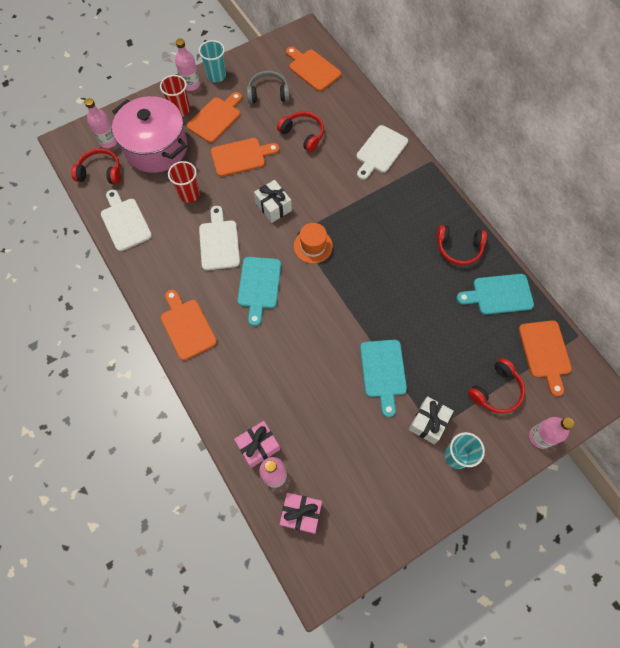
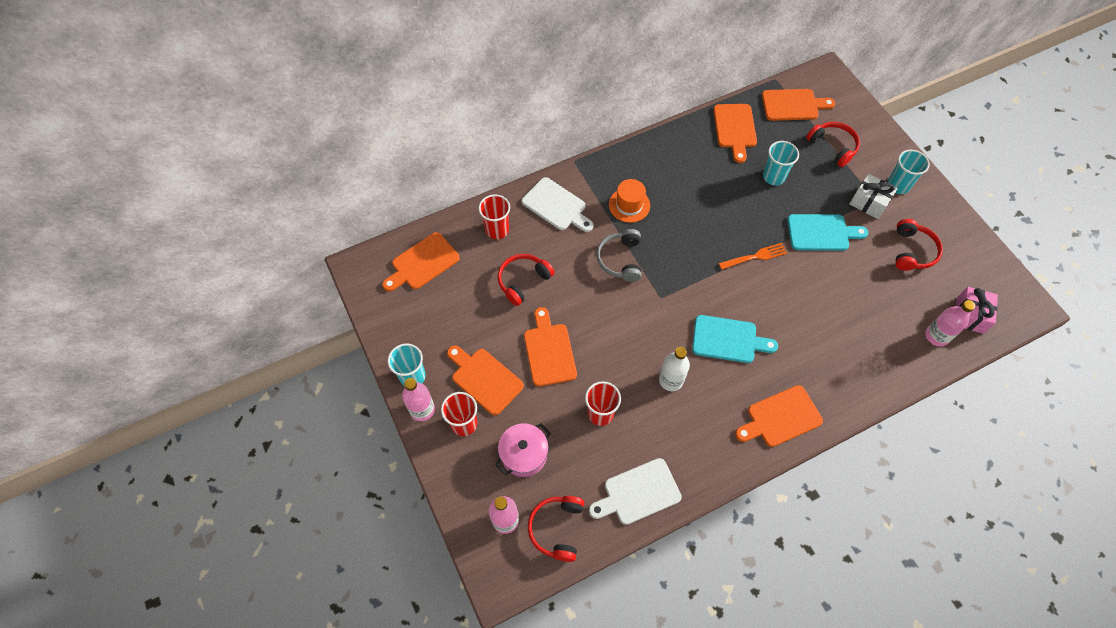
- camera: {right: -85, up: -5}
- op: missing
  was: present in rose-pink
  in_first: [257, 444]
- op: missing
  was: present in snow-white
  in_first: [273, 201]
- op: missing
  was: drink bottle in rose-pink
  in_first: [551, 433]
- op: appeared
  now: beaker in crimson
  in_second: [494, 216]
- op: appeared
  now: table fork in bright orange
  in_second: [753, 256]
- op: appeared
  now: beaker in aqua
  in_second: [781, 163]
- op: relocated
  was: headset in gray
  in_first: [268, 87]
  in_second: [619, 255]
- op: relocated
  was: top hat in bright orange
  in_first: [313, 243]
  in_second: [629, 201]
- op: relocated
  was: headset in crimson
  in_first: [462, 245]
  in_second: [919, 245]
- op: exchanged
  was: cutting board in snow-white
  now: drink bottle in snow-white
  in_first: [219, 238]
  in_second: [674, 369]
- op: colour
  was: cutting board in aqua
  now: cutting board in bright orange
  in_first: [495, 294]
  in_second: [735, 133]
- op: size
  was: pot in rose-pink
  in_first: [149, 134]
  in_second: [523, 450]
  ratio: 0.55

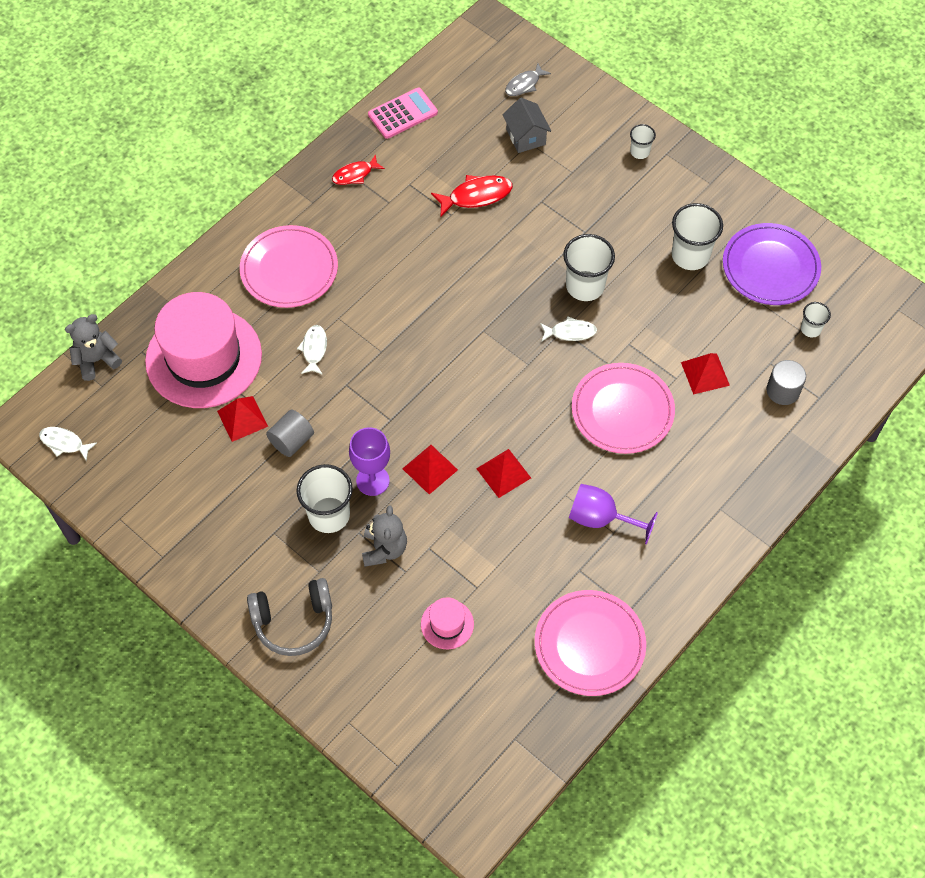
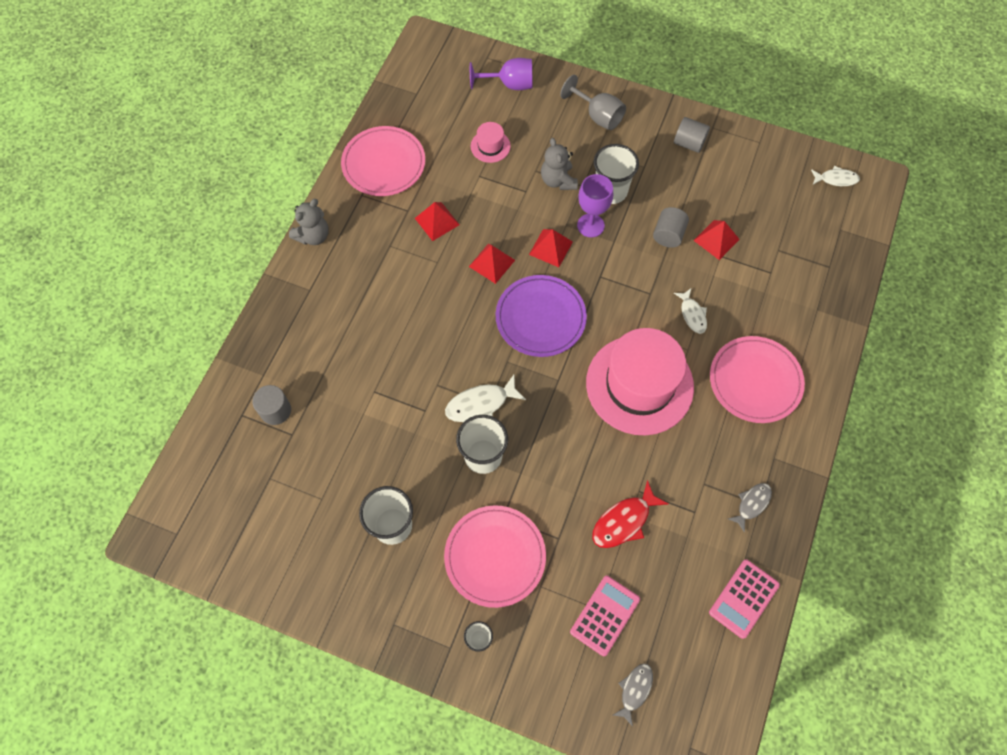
- camera: {right: 160, up: 5}
- op: missing
  was: beaker in snow-white
  in_first: [816, 319]
- op: appeared
  now: cylinder in gray
  in_second: [692, 135]
- op: relocated
  was: stuffed bear in gray
  in_first: [93, 347]
  in_second: [309, 222]
- op: relocated
  was: top hat in rose-pink
  in_first: [203, 350]
  in_second: [640, 382]
- op: relocated
  was: chalice in purple
  in_first: [613, 514]
  in_second: [501, 74]
- op: relocated
  was: dinner plate in rose-pink
  in_first: [623, 408]
  in_second: [495, 556]
- op: relocated
  was: pyramid shape in crimson
  in_first: [705, 373]
  in_second: [437, 221]
- op: relocated
  was: dinner plate in purple
  in_first: [772, 264]
  in_second: [541, 316]
- op: exchanged
  was: headset in gray
  now: chalice in gray
  in_first: [289, 617]
  in_second: [593, 102]
- op: exchanged
  was: toy house in gray
  now: pocket calculator in rose-pink
  in_first: [526, 125]
  in_second: [605, 616]
- op: colour
  was: fish in crimson
  now: fish in gray
  in_first: [358, 169]
  in_second: [750, 508]
- op: size
  was: fish in snow-white
  in_first: [568, 328]
  in_second: [485, 398]
  ratio: 1.51

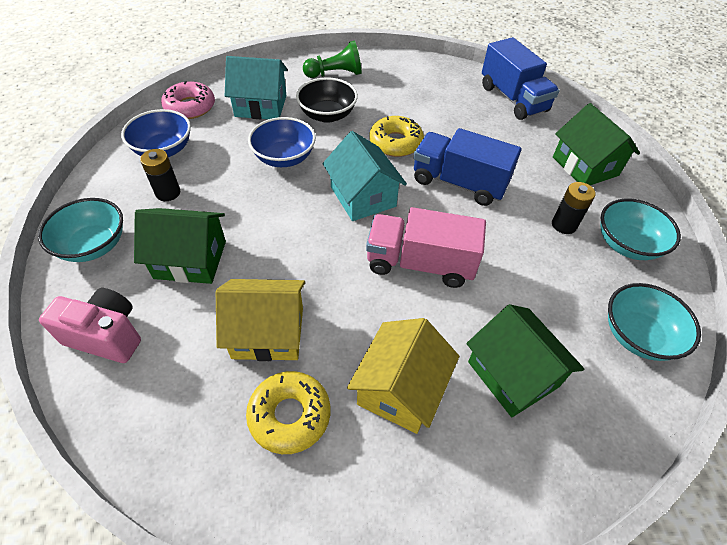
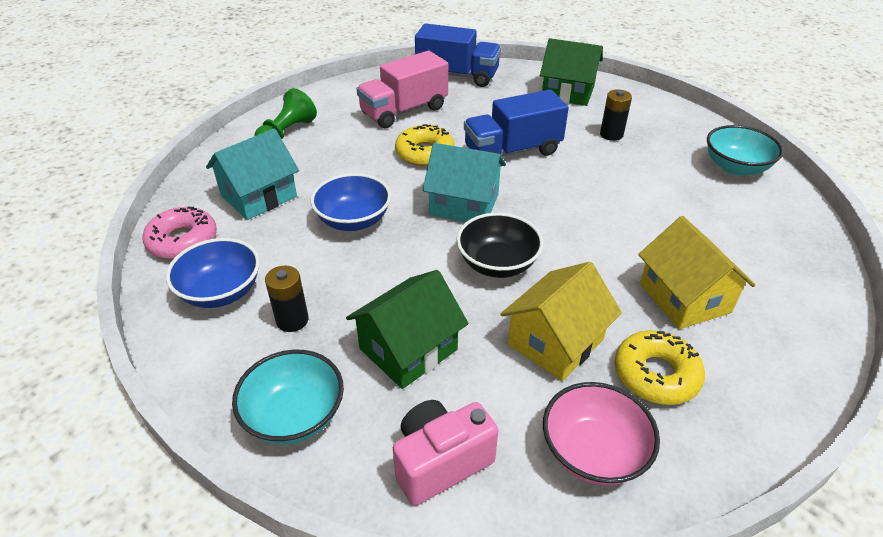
- camera: {right: -45, up: -10}
- op: missing
  was: toy house in leaf-green
  in_first: [525, 360]
- op: missing
  was: serving bowl in aqua
  in_first: [640, 229]
- op: appeared
  now: serving bowl in rose-pink
  in_second: [601, 434]
- op: relocated
  was: serving bowl in ebony
  in_first: [327, 100]
  in_second: [500, 245]
- op: relocated
  was: truck in rose-pink
  in_first: [426, 247]
  in_second: [402, 89]

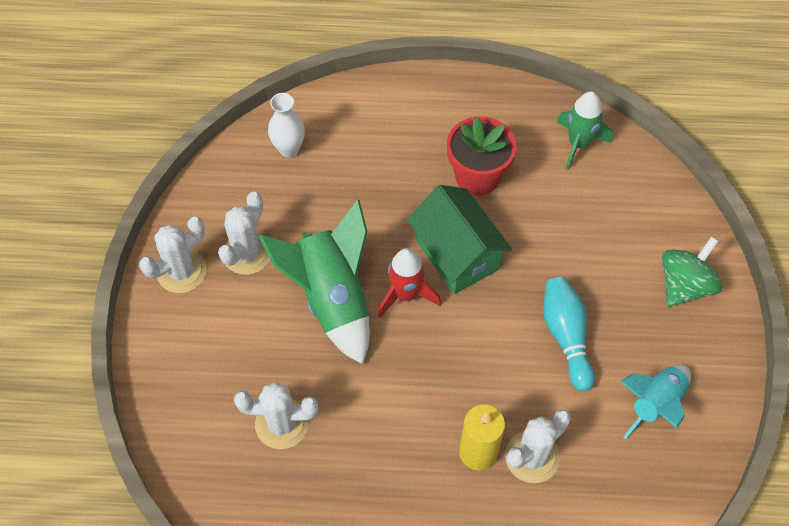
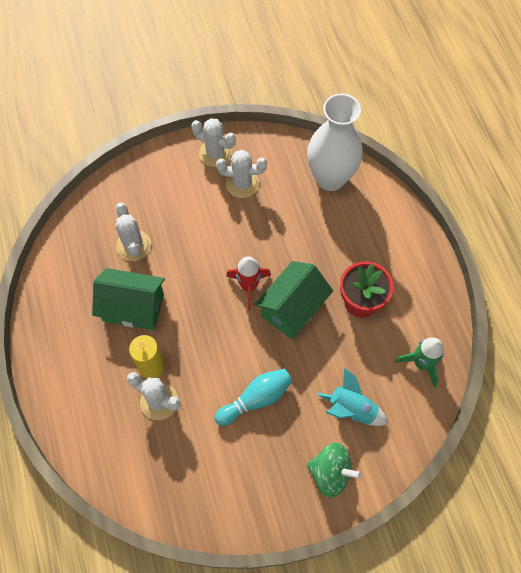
- camera: {right: 70, up: 5}
- op: missing
  was: spaceship in leaf-green
  in_first: [314, 282]
- op: appeared
  now: toy house in leaf-green
  in_second: [128, 299]
- op: relocated
  was: spaceship in aqua
  in_first: [655, 402]
  in_second: [353, 397]
- op: size
  was: tall vase in snow-white
  in_first: [286, 125]
  in_second: [335, 142]
  ratio: 2.05

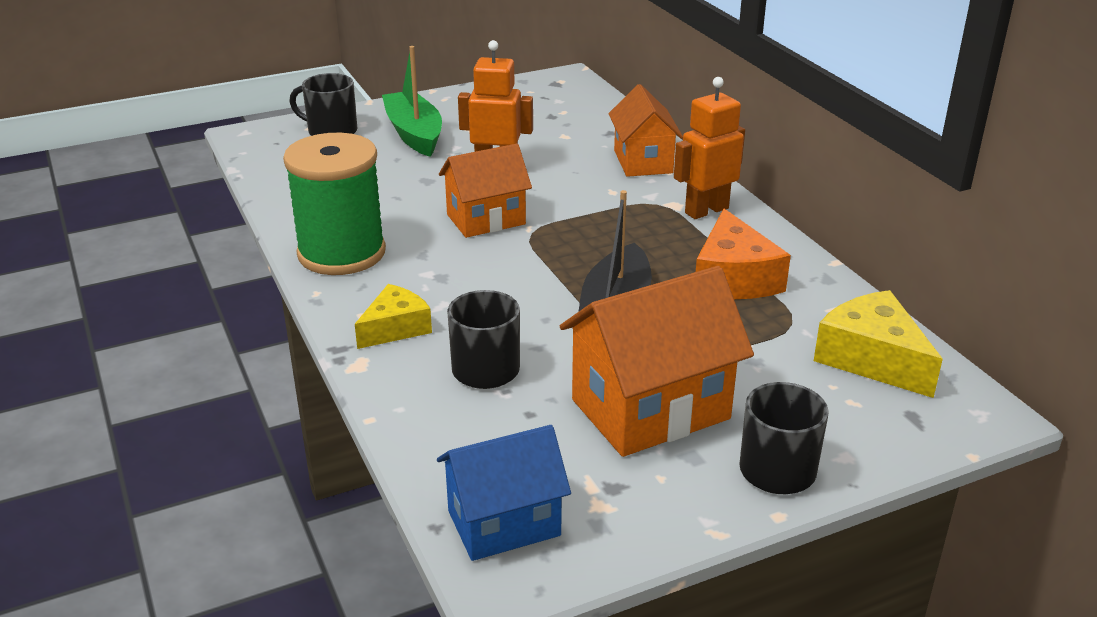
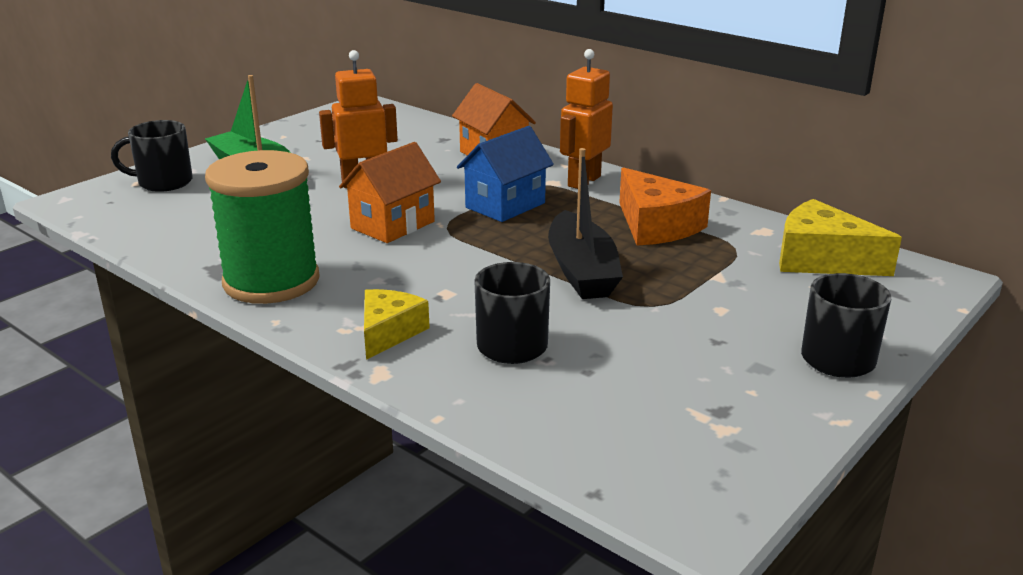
- camera: {right: -25, up: -5}
- op: missing
  was: toy house in bright orange
  in_first: [657, 361]
- op: relocated
  was: toy house in cobalt
  in_first: [504, 493]
  in_second: [505, 174]

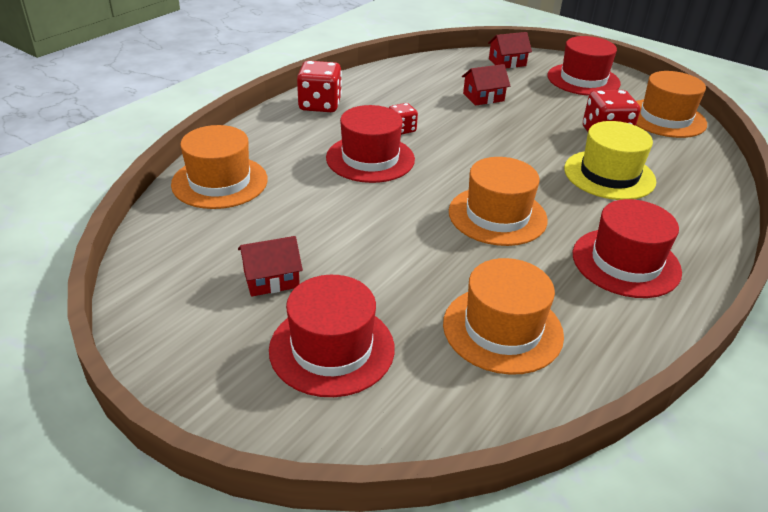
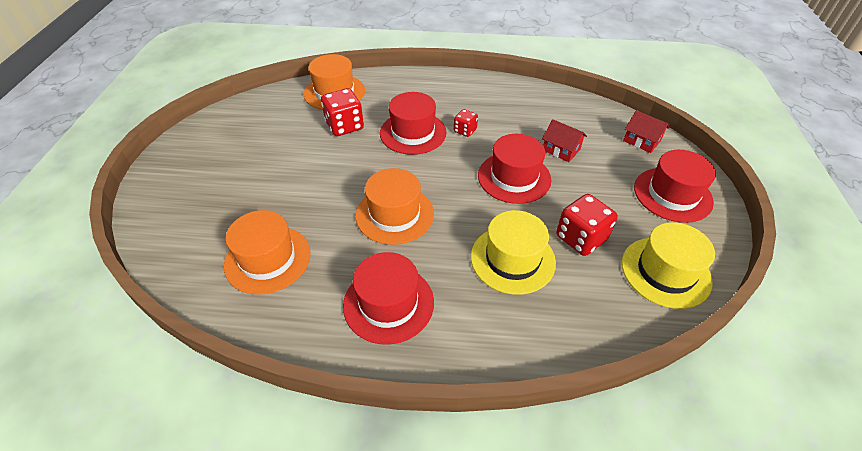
- camera: {right: 60, up: 10}
- op: missing
  was: toy house in crimson
  in_first: [270, 266]
- op: relocated
  was: top hat in crimson
  in_first: [332, 336]
  in_second: [514, 169]
- op: relocated
  was: game die in crimson
  in_first: [319, 86]
  in_second: [342, 112]
- op: colour
  was: top hat in bright orange
  now: top hat in golden
  in_first: [671, 104]
  in_second: [668, 265]

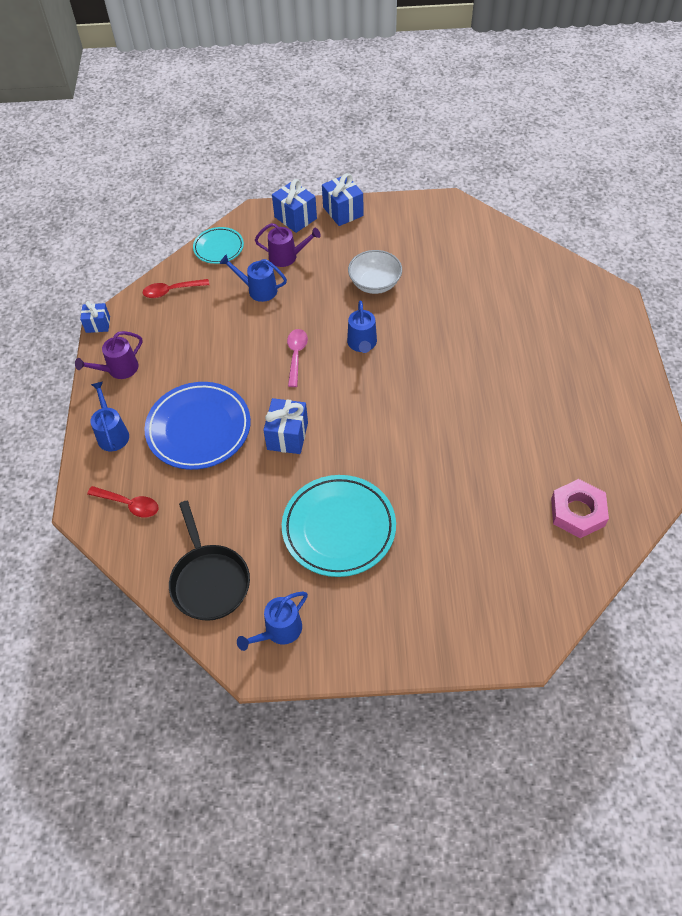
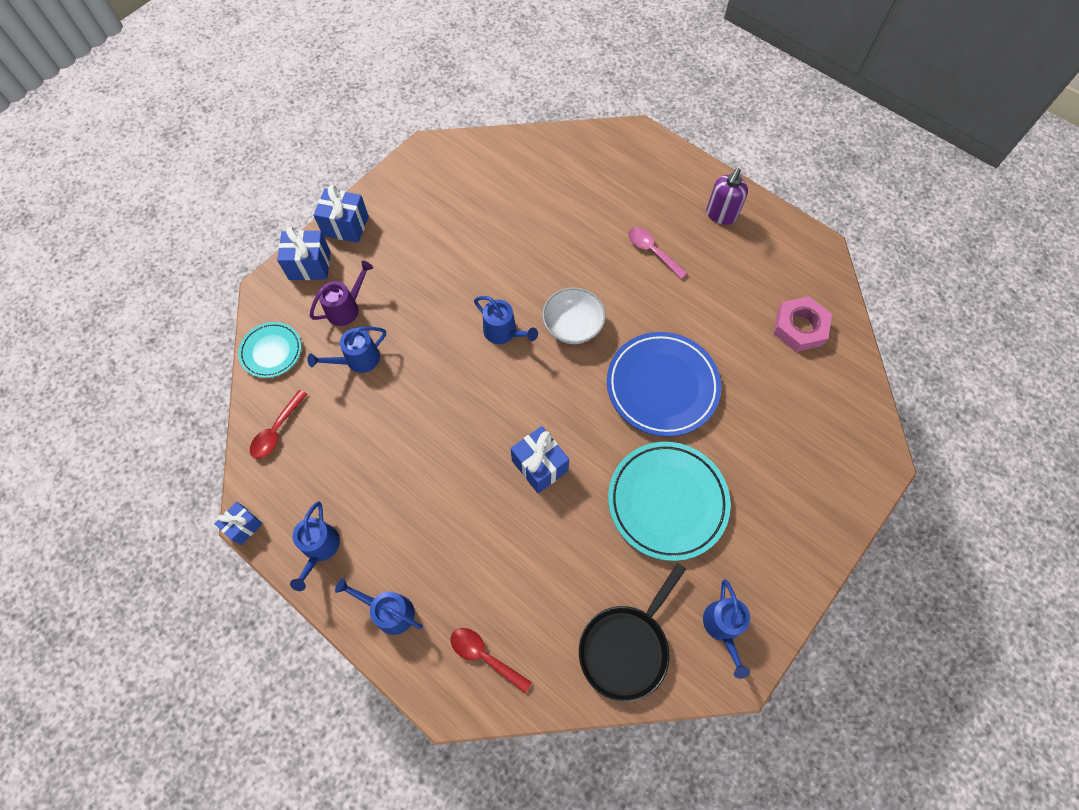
- camera: {right: -50, up: 10}
- op: appeared
  now: soap pump in purple
  in_second: [727, 196]
- op: relocated
  was: dinner plate in cobalt
  in_first: [197, 426]
  in_second: [664, 384]
- op: relocated
  was: tablespoon in rose-pink
  in_first: [297, 358]
  in_second: [657, 253]
- op: relocated
  was: serving bowl in snow-white
  in_first: [375, 272]
  in_second: [574, 316]
- op: colour
  was: watering can in purple
  now: watering can in cobalt
  in_first: [109, 355]
  in_second: [315, 546]
- op: spun
  was: tablespoon in crimson
  in_first: [123, 502]
  in_second: [491, 660]
  clockwise: -120
- op: spun
  was: skillet in ebony
  in_first: [209, 561]
  in_second: [632, 632]
  clockwise: 105

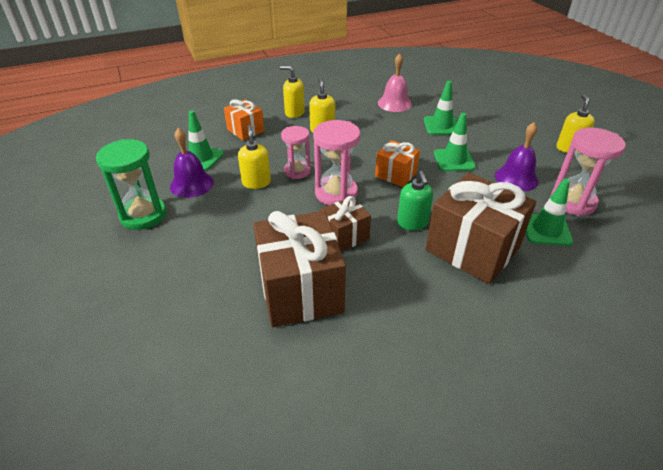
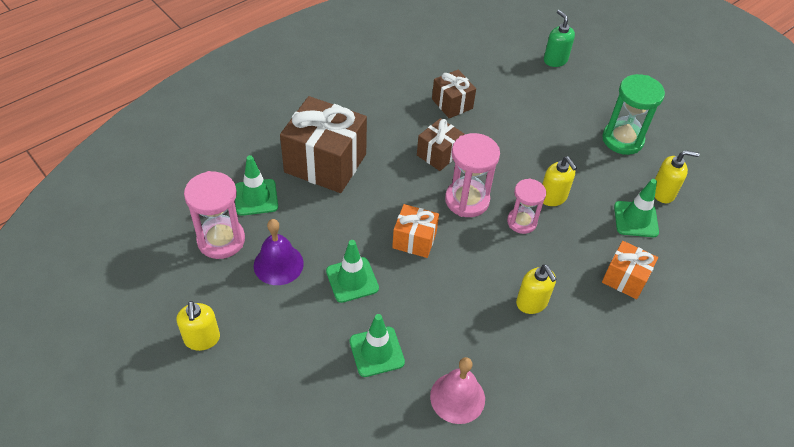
- camera: {right: 160, up: 10}
- op: missing
  was: bell in purple
  in_first: [192, 163]
- op: relocated
  was: soap pump in golden
  in_first: [292, 92]
  in_second: [677, 176]
- op: relocated
  was: soap pump in leaf-green
  in_first: [415, 200]
  in_second: [559, 38]
- op: size
  was: present in dark brown
  in_first: [299, 269]
  in_second: [454, 94]
  ratio: 0.54

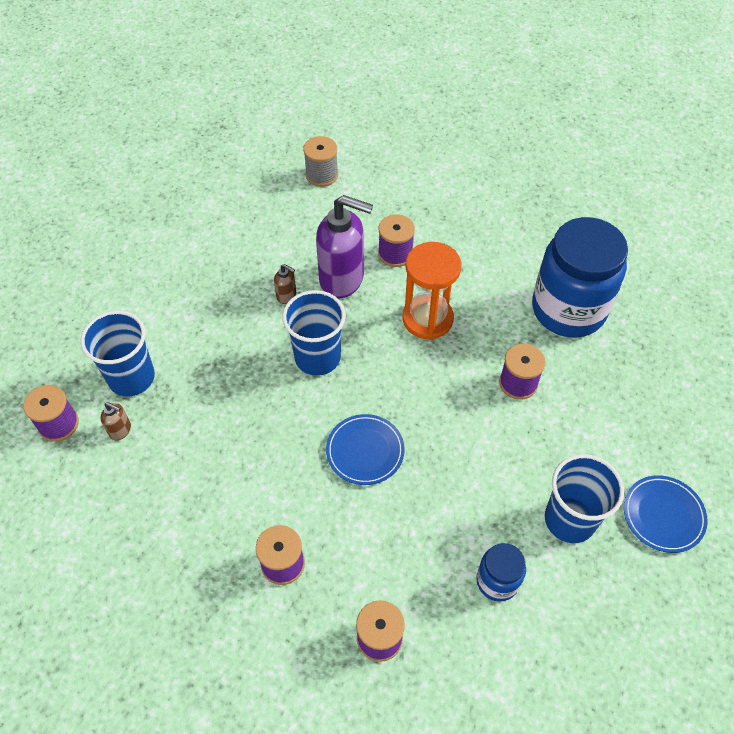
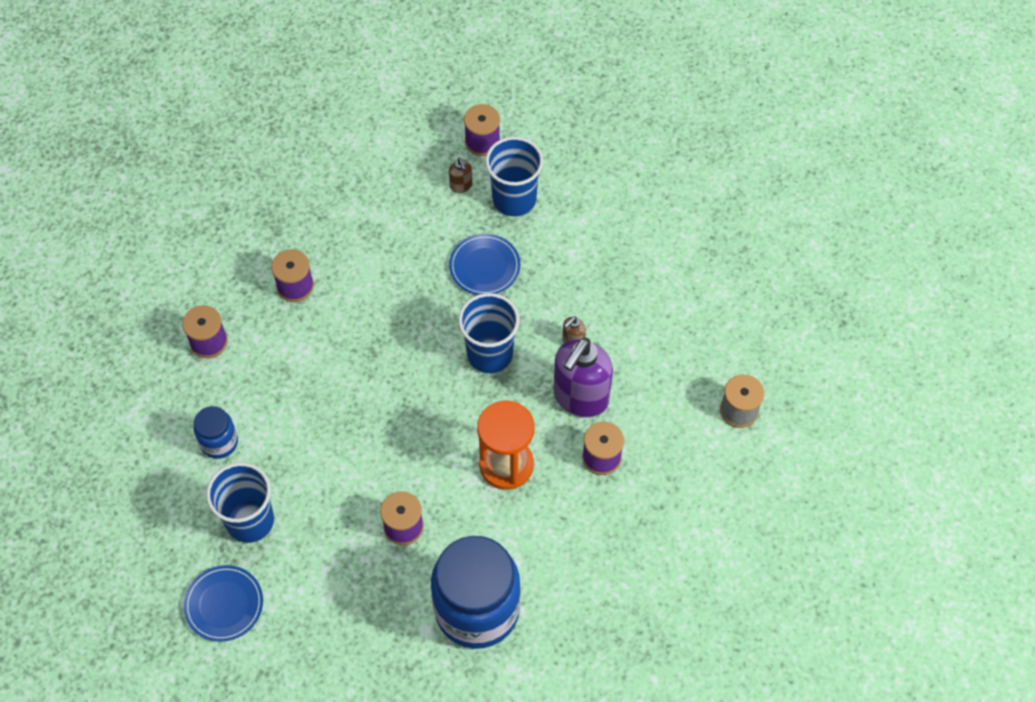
- camera: {right: 105, up: 5}
- op: relocated
  was: dinner plate in cobalt
  in_first: [365, 449]
  in_second: [484, 264]
- op: spun
  was: soap pump in dark brown
  in_first: [115, 421]
  in_second: [460, 175]
  clockwise: -60

